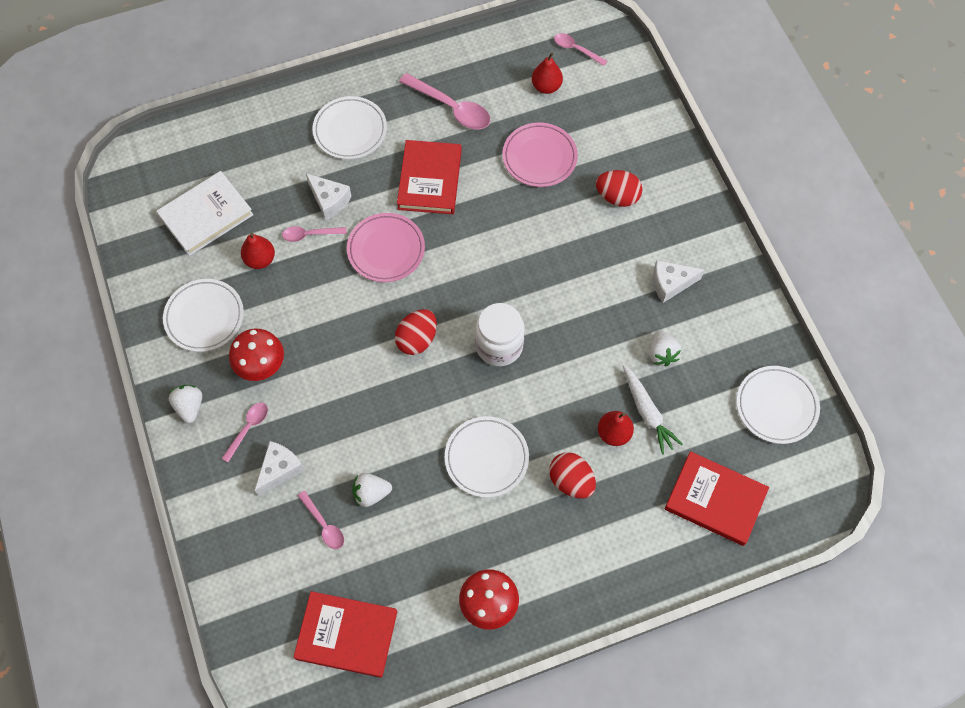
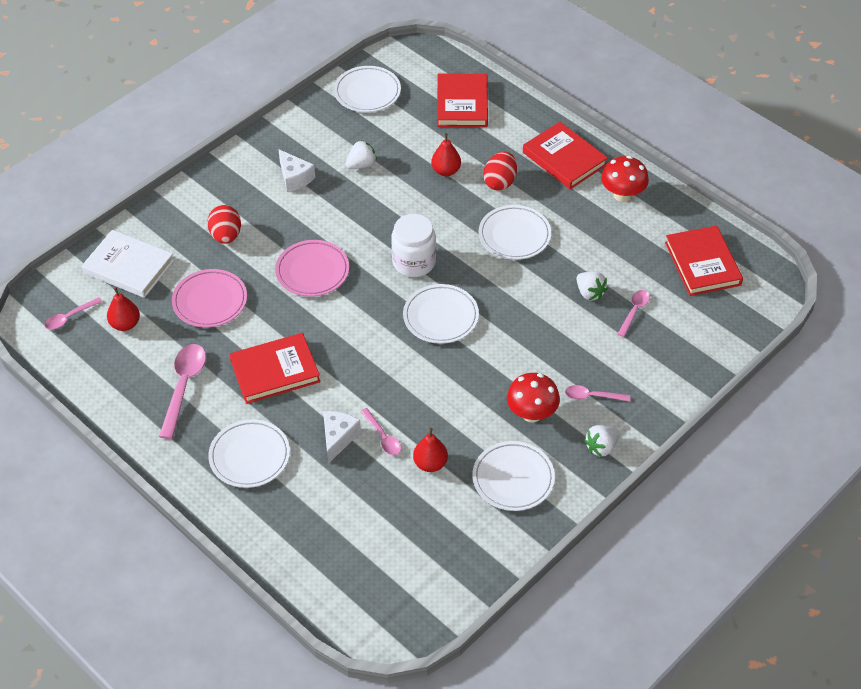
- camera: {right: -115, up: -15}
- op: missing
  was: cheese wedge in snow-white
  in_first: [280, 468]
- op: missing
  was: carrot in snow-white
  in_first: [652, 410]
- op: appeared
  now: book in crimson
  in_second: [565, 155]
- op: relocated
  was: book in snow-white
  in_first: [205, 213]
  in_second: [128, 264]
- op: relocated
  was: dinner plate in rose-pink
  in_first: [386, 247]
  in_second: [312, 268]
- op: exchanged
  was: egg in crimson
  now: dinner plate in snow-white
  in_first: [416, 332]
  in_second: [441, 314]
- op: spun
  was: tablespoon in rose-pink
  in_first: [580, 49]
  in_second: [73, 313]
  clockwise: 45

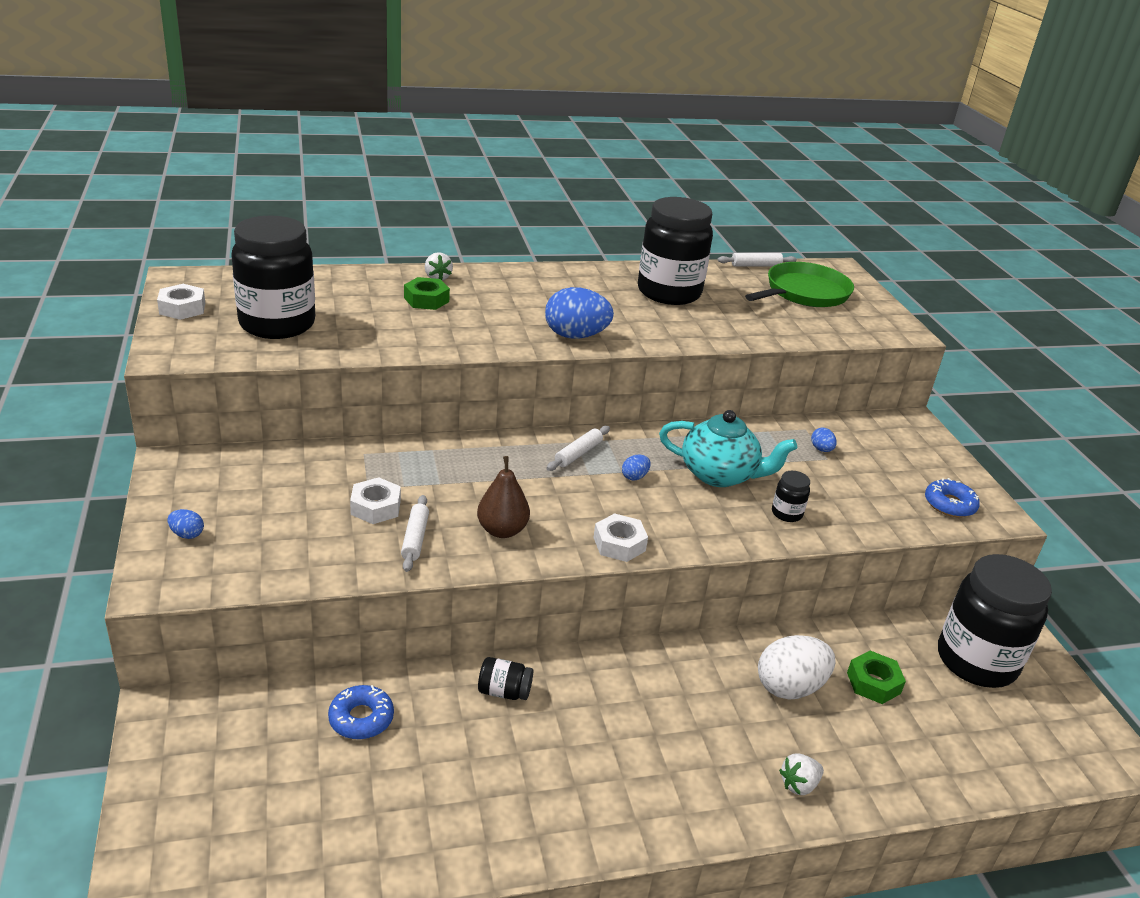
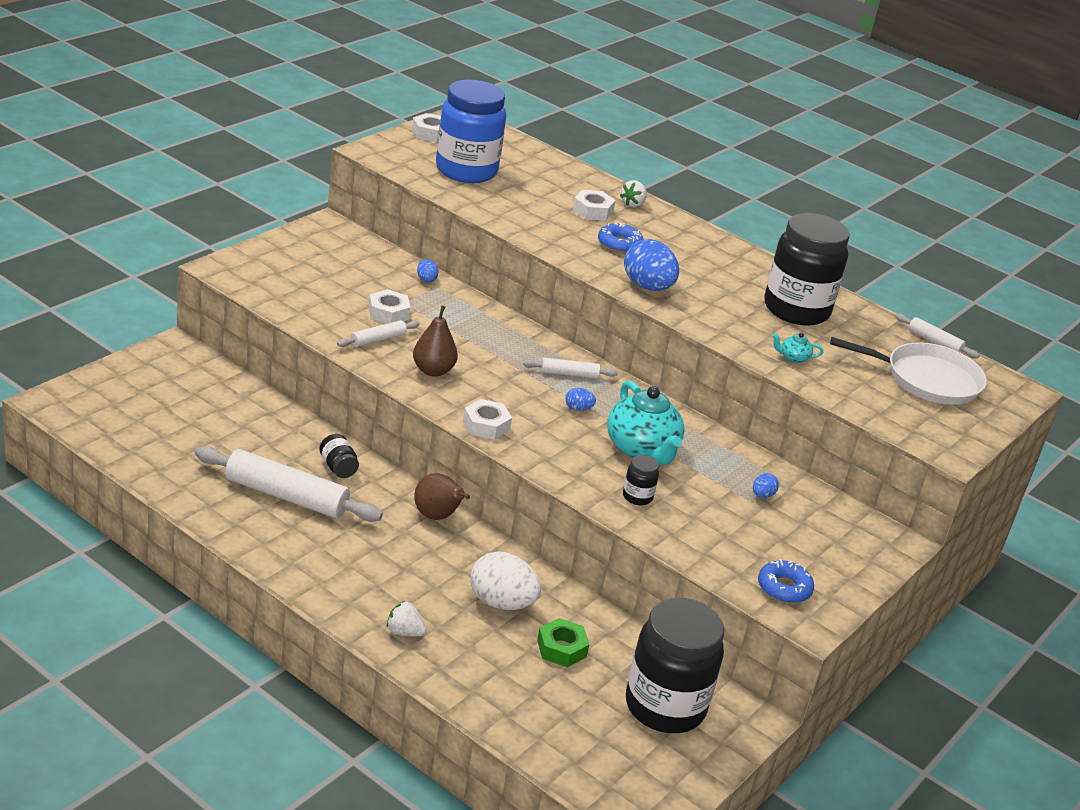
- camera: {right: 50, up: 0}
- op: appeared
  now: dough roller in snow-white
  in_second: [289, 484]
- op: appeared
  now: toy pear in dark brown
  in_second: [442, 496]
- op: appeared
  now: tea pot in aqua
  in_second: [797, 348]
- op: relocated
  was: egg in cobalt
  in_first: [185, 524]
  in_second: [427, 271]
- op: relocated
  was: glazed donut in cobalt
  in_first: [361, 712]
  in_second: [621, 238]
- op: colour
  was: jam jar in ebony
  now: jam jar in cobalt
  in_first: [273, 277]
  in_second: [471, 131]
- op: colour
  was: hex nut in leaf-green
  now: hex nut in snow-white
  in_first: [427, 293]
  in_second: [594, 205]
- op: colour
  was: skillet in leaf-green
  now: skillet in snow-white
  in_first: [799, 284]
  in_second: [908, 371]

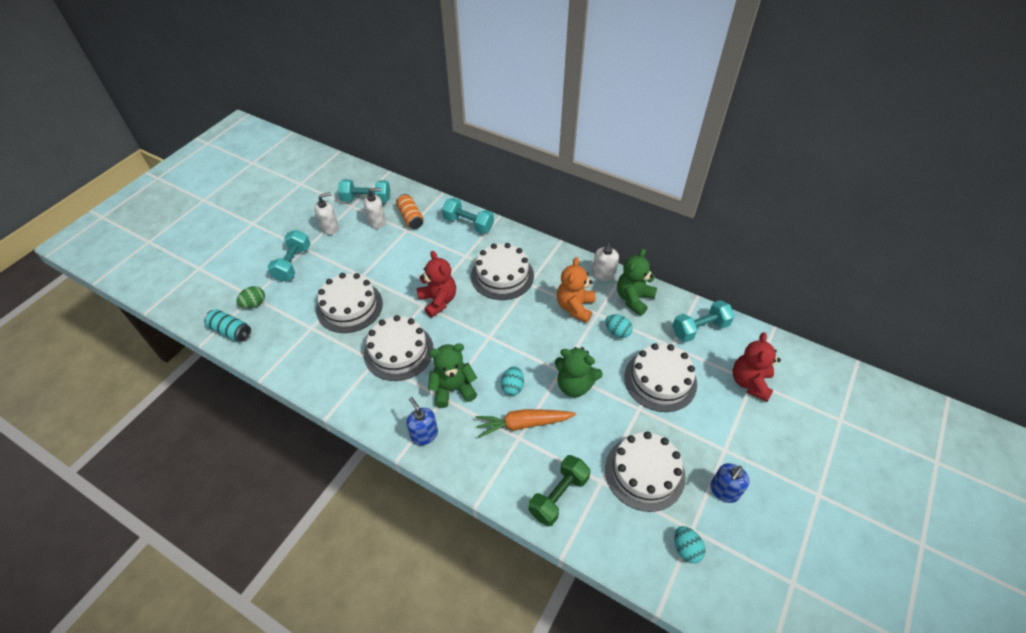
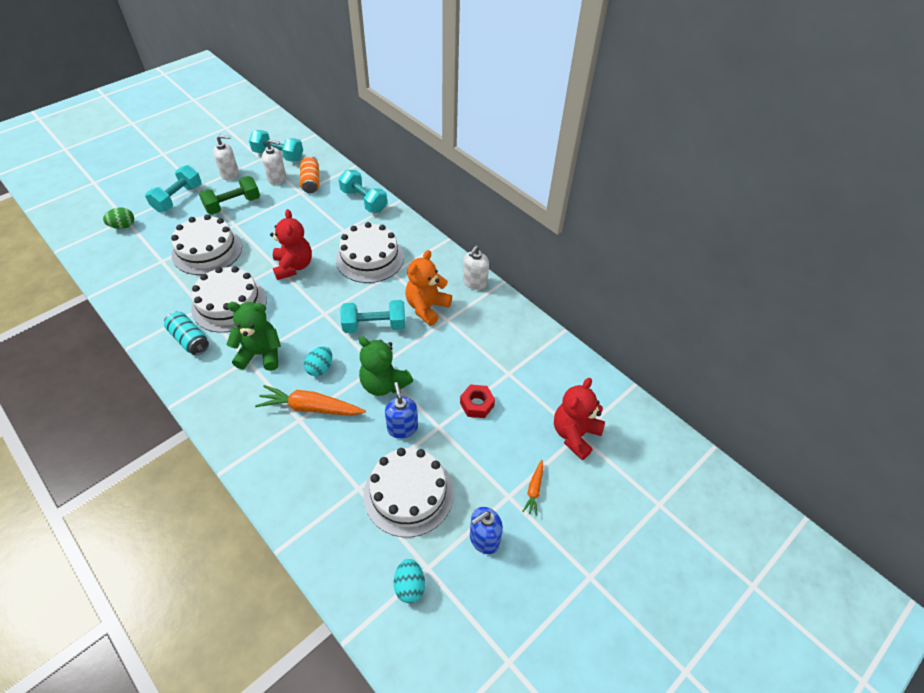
- camera: {right: 15, up: 0}
- op: missing
  was: egg in aqua
  in_first: [619, 326]
- op: missing
  was: stuffed bear in leaf-green
  in_first: [637, 282]
- op: appeared
  now: carrot in bright orange
  in_second: [533, 488]
- op: relocated
  was: tin in aqua
  in_first: [227, 325]
  in_second: [186, 333]
- op: relocated
  was: soap pump in cobalt
  in_first: [422, 421]
  in_second: [401, 410]
- op: relocated
  was: hand weight in leaf-green
  in_first: [560, 491]
  in_second: [229, 195]
- op: relocated
  was: hand weight in aqua
  in_first: [703, 321]
  in_second: [373, 316]
- op: exchanged
  was: gateau in snow-white
  now: hex nut in crimson
  in_first: [660, 377]
  in_second: [477, 401]

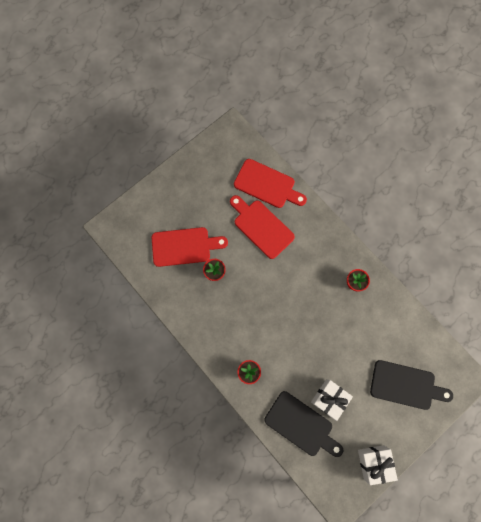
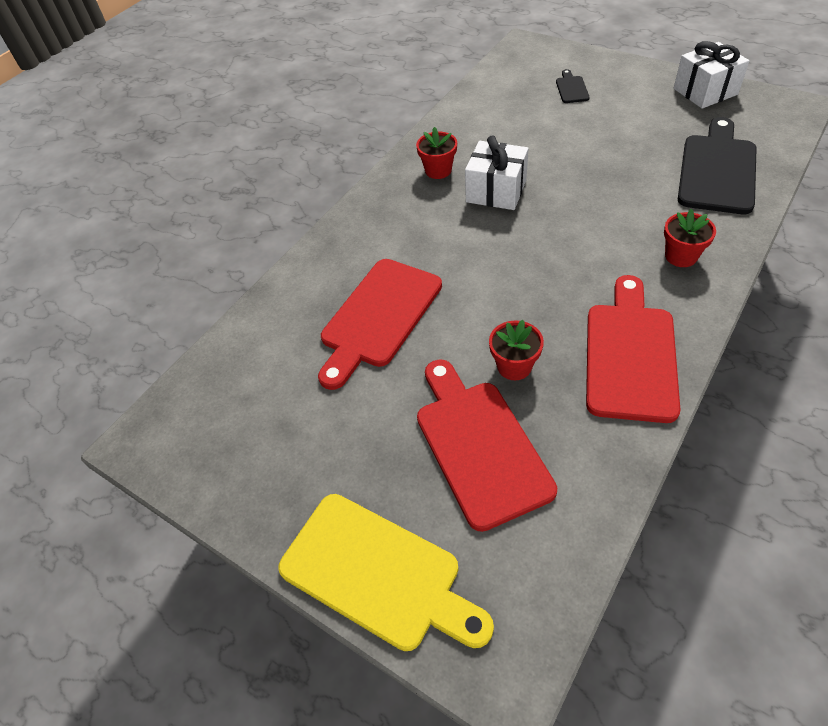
- camera: {right: -100, up: -25}
- op: appeared
  now: cutting board in golden
  in_second: [386, 572]
- op: relocated
  was: cutting board in crimson
  in_first: [270, 183]
  in_second: [633, 349]
- op: relocated
  was: present in snow-white
  in_first: [332, 400]
  in_second: [497, 172]
- op: size
  was: cutting board in ebony
  in_first: [411, 385]
  in_second: [573, 86]
  ratio: 0.45

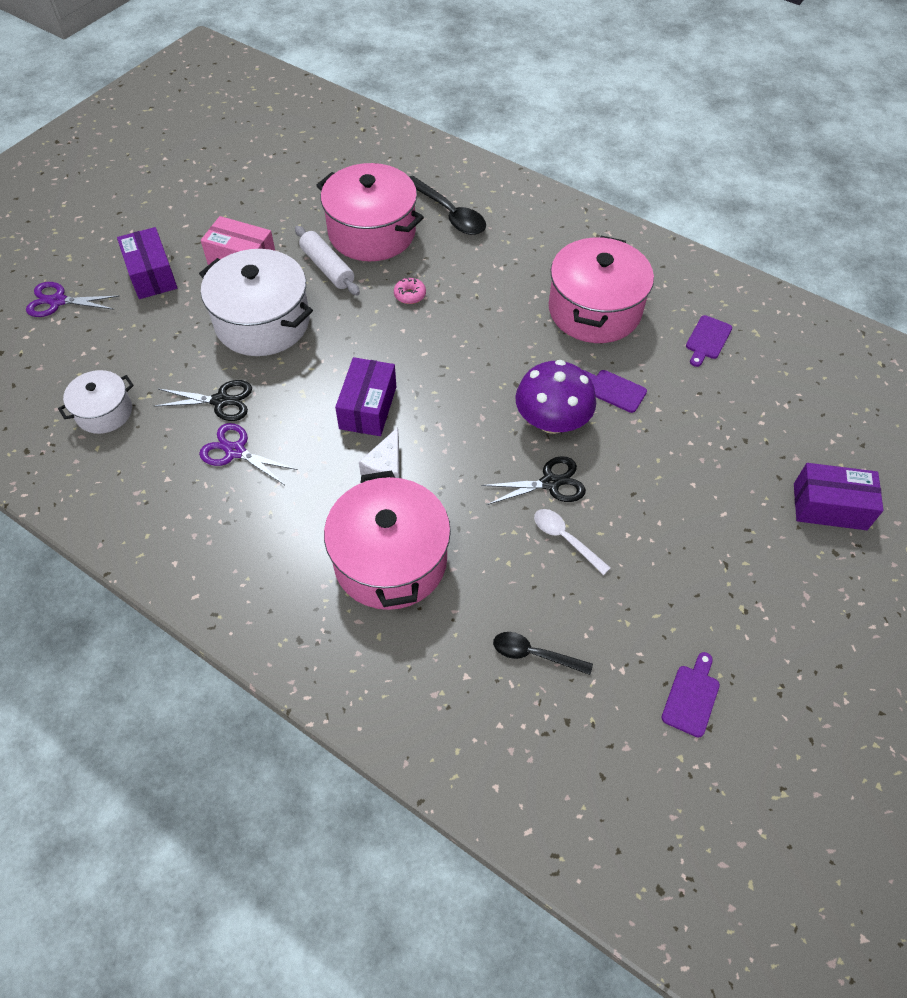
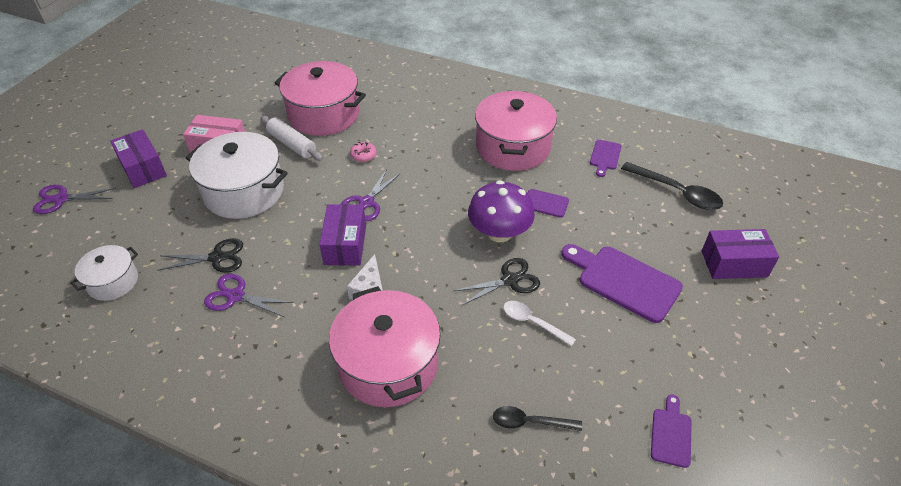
- camera: {right: -10, up: -10}
- op: appeared
  now: scissors in purple
  in_second: [371, 195]
- op: appeared
  now: cutting board in purple
  in_second: [622, 283]
- op: relocated
  was: tablespoon in ebony
  in_first: [447, 205]
  in_second: [672, 186]

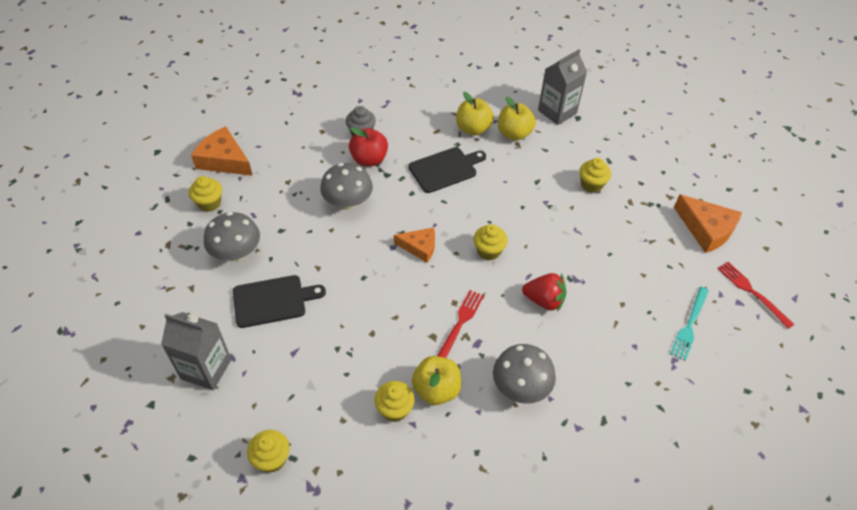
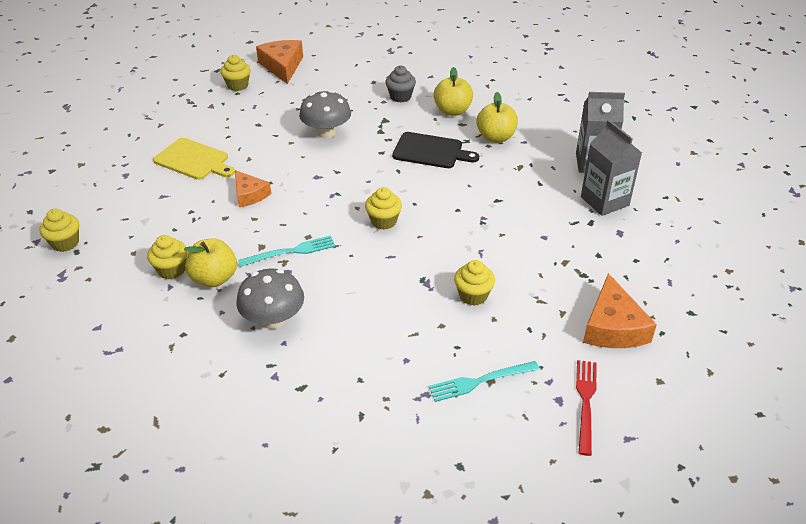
- camera: {right: 45, up: -10}
- op: missing
  was: mushroom in gray
  in_first: [232, 236]
- op: missing
  was: apple in crimson
  in_first: [368, 146]
- op: missing
  was: berry in crimson
  in_first: [544, 292]
- op: relocated
  was: carton in gray
  in_first: [196, 351]
  in_second: [611, 168]
- op: relocated
  was: cheese wedge in bright orange
  in_first: [414, 245]
  in_second: [253, 188]
- op: relocated
  was: apple in golden
  in_first: [517, 118]
  in_second: [453, 91]
- op: relocated
  was: cupcake in golden
  in_first: [595, 175]
  in_second: [474, 283]
- op: colour
  was: cutting board in ebony
  now: cutting board in golden
  in_first: [279, 301]
  in_second: [194, 159]
- op: colour
  was: table fork in crimson
  now: table fork in aqua
  in_first: [460, 324]
  in_second: [286, 251]

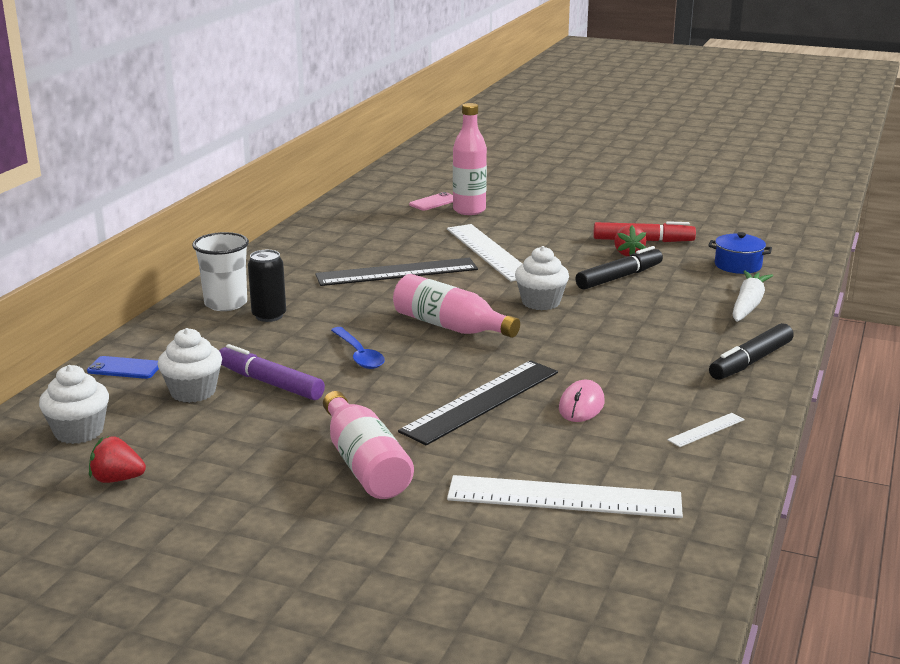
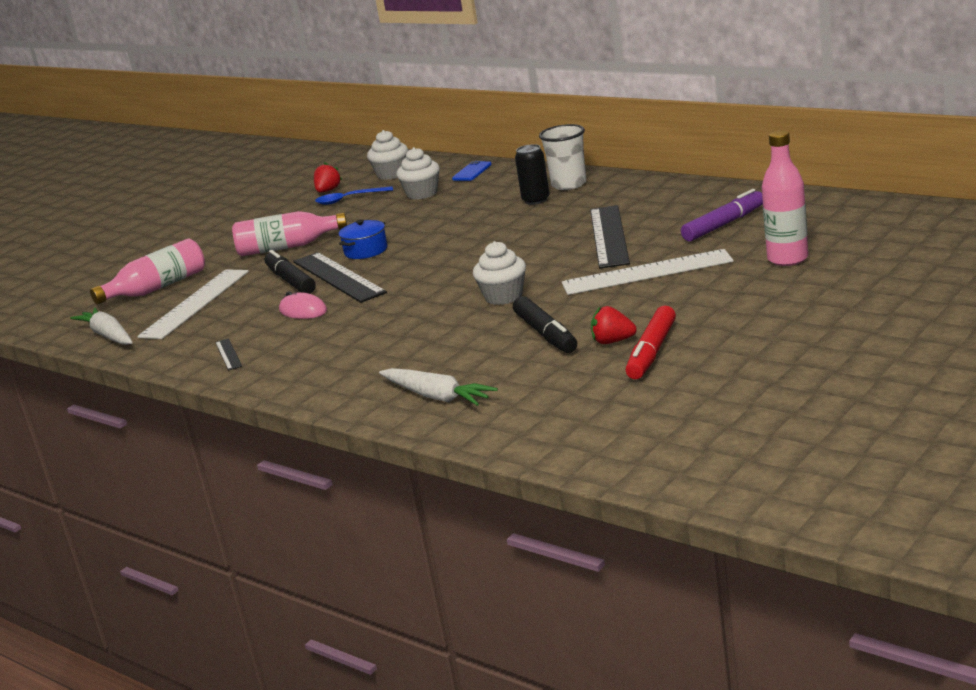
- camera: {right: 110, up: 0}
- op: missing
  was: mobile phone in rose-pink
  in_first: [431, 201]
- op: appeared
  now: carrot in snow-white
  in_second: [101, 326]
- op: relocated
  was: felt pen in purple
  in_first: [272, 372]
  in_second: [722, 215]
- op: relocated
  was: tablespoon in cobalt
  in_first: [358, 348]
  in_second: [354, 195]
- op: relocated
  was: drink bottle in rose-pink
  in_first: [456, 306]
  in_second: [147, 271]
- op: relocated
  was: pot in cobalt
  in_first: [740, 253]
  in_second: [363, 239]
- op: relocated
  was: felt pen in ebony
  in_first: [751, 351]
  in_second: [290, 272]
- op: colour
  was: measuring stick in snow-white
  now: measuring stick in ebony
  in_first: [706, 430]
  in_second: [228, 354]

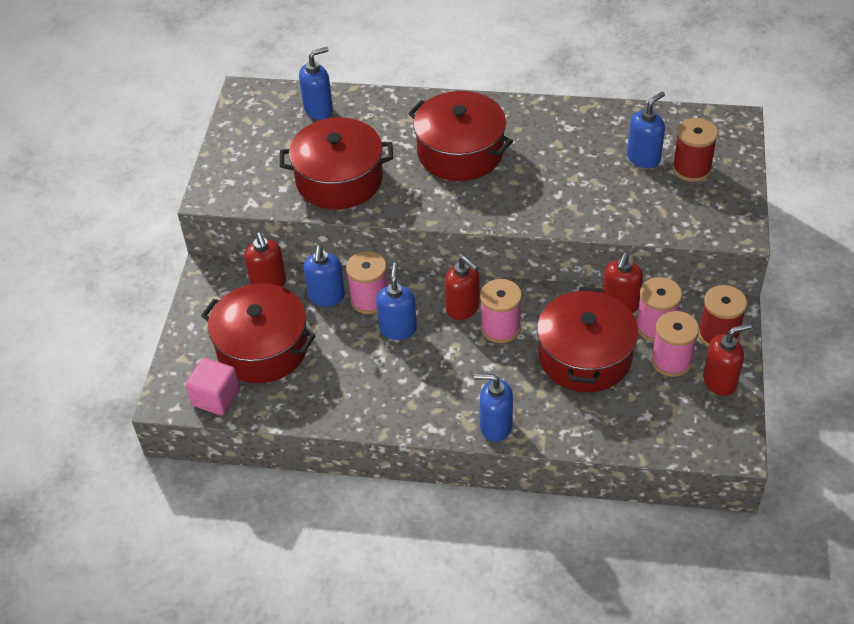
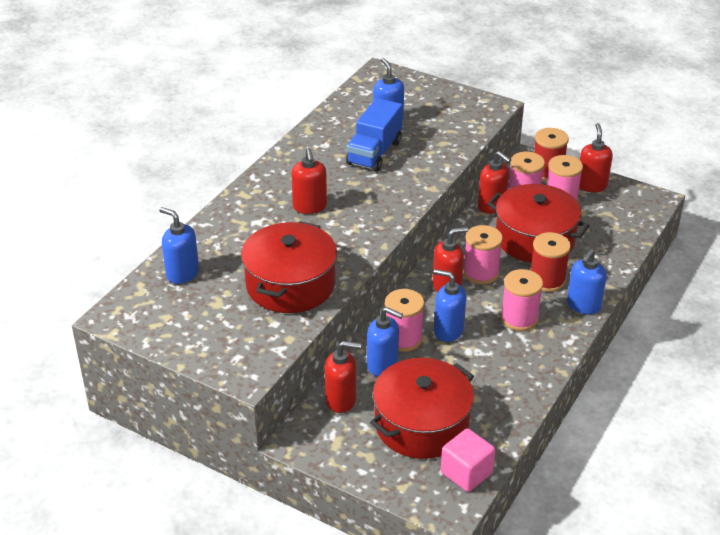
- camera: {right: -70, up: -10}
- op: appeared
  now: truck in cobalt
  in_second: [374, 135]
- op: appeared
  now: bobbin in rose-pink
  in_second: [522, 300]
- op: relocated
  was: bobbin in crimson
  in_first: [695, 150]
  in_second: [551, 262]
- op: exchanged
  was: pot in crimson
  now: soap pump in crimson
  in_first: [460, 136]
  in_second: [309, 181]
- op: spun
  was: soap pump in cobalt
  in_first: [316, 83]
  in_second: [179, 245]
  clockwise: -45

